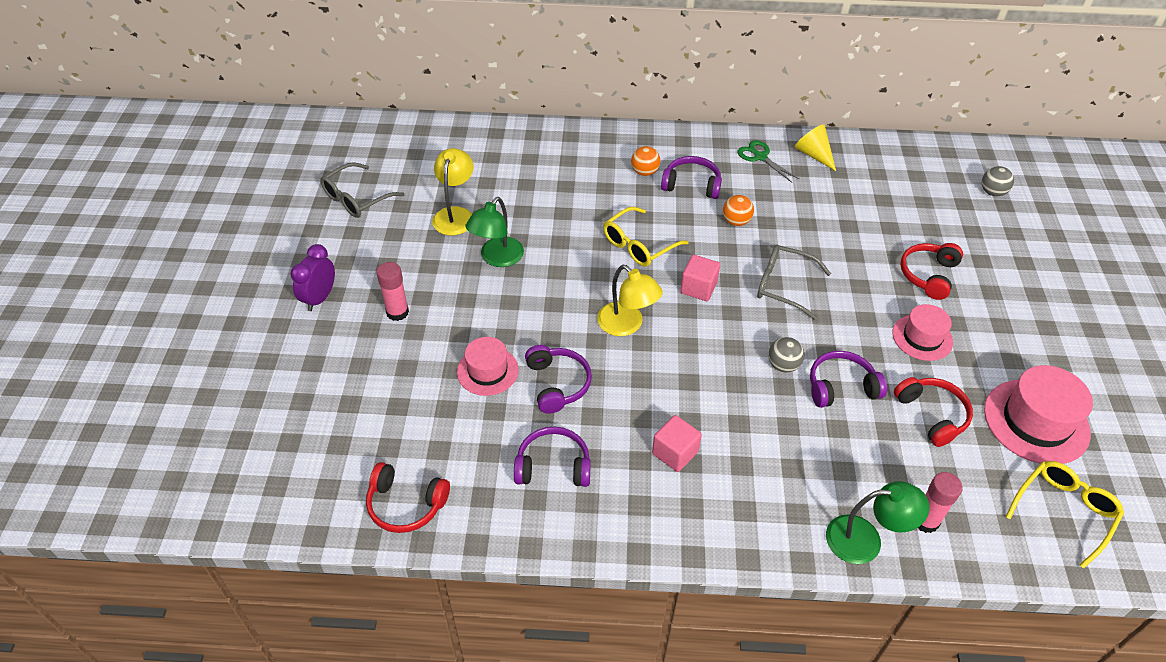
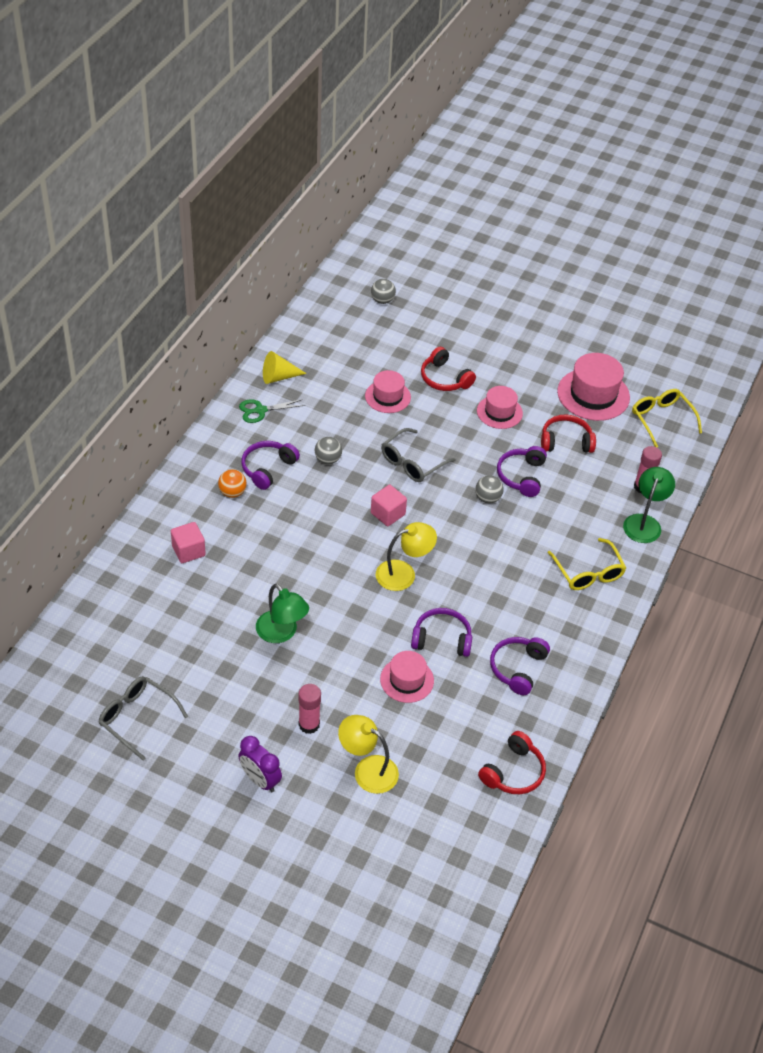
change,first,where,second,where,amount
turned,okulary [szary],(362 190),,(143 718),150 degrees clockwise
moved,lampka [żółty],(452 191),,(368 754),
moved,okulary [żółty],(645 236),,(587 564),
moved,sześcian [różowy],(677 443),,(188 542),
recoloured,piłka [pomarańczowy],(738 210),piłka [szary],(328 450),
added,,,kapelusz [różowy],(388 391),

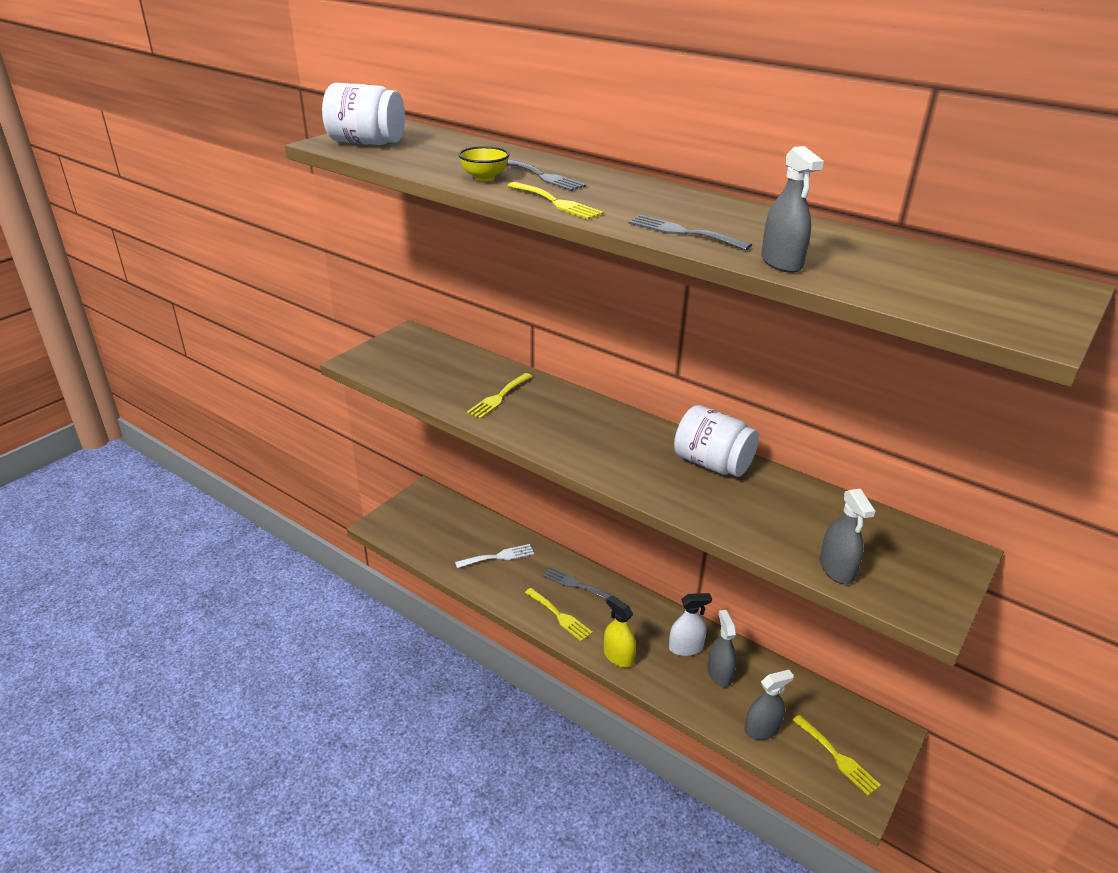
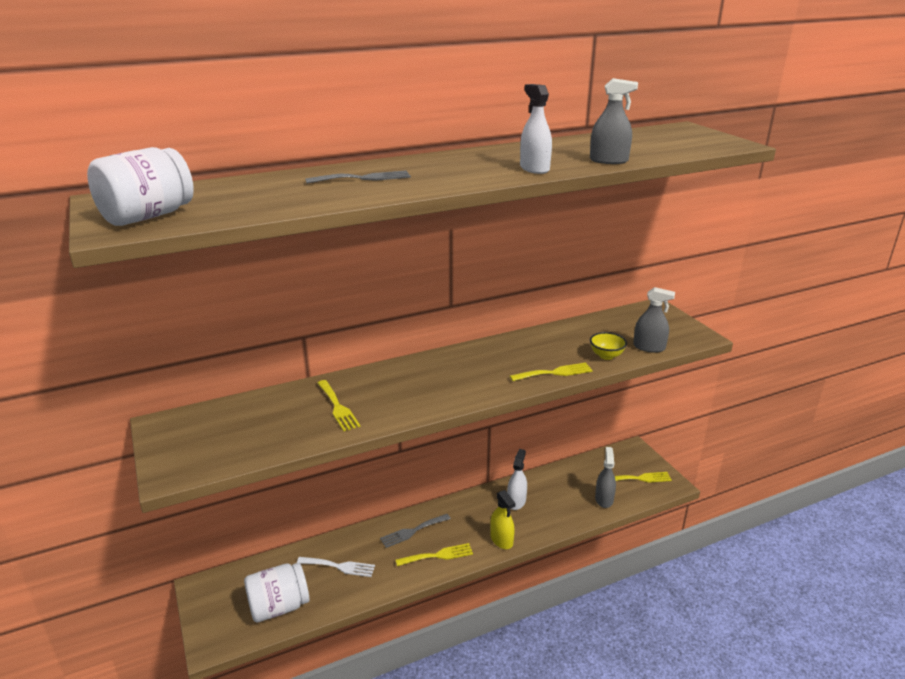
change,first,where,second,where,amount
turned,widelec [biały],(494 556),,(336 567),90 degrees clockwise
moved,miska [żółty],(483 163),,(608 346),
moved,widelec [żółty],(555 201),,(551 371),
turned,spryskiwacz [żółty],(620 631),,(502 519),105 degrees counterclockwise
replaced,widelec [szary],(690 232),spryskiwacz [biały],(536 129),
moved,słoik [biały],(716 441),,(276 592),
removed,spryskiwacz [szary],(722 648),,,

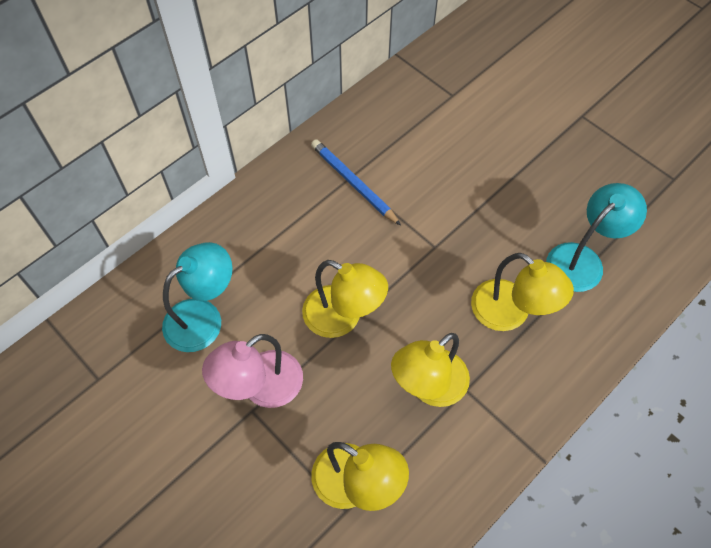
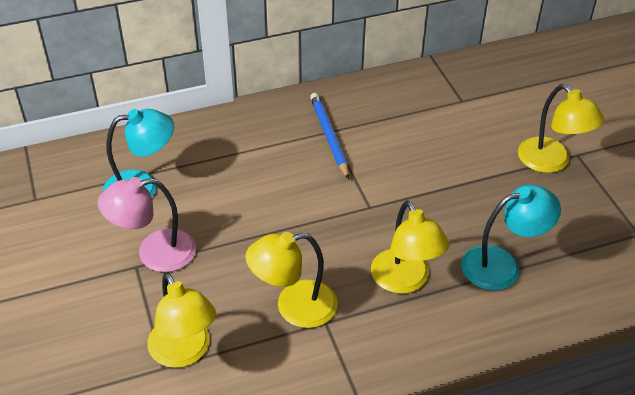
change,first,where,second,where,amount
moved,lampka [żółty],(345 299),,(561 128),

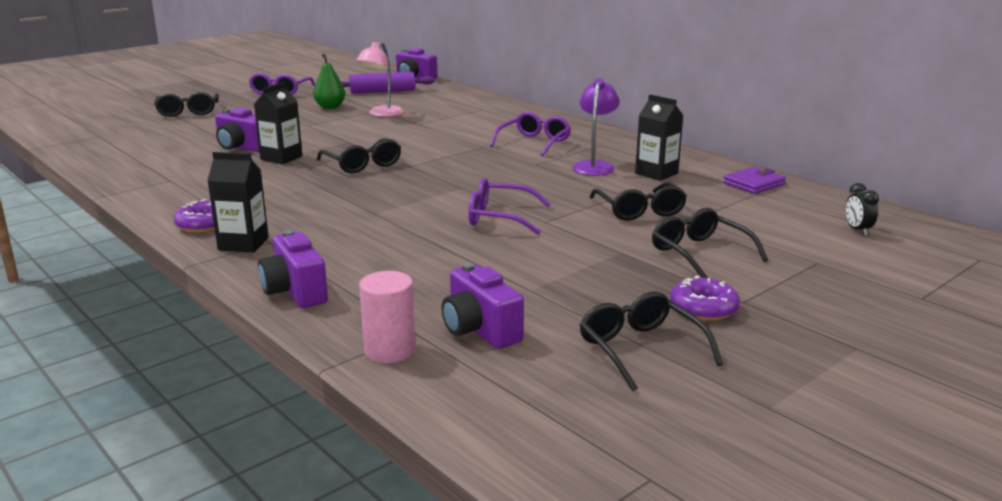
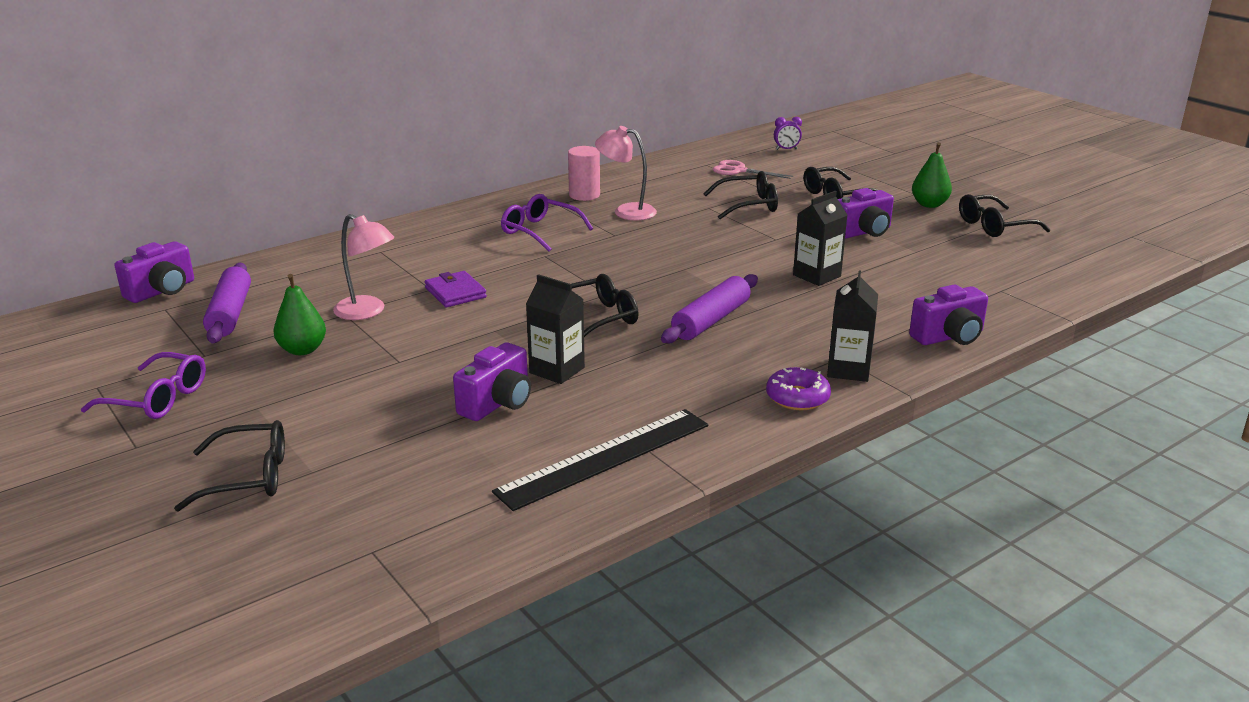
change,first,where,second,where,amount
moved,walec [różowy],(387 317),,(584 173),
moved,aparat fotograficzny [fioletowy],(483 306),,(866 213),
removed,okulary [fioletowy],(510 206),,,
recoloured,lampka [fioletowy],(596 127),lampka [różowy],(626 173),
moved,karton mleka [czarny],(659 138),,(820 238),
replaced,donut [fioletowy],(705 298),gruszka [zielony],(932 175),
moved,portfel [fioletowy],(754 180),,(456 289),
recoloured,budzik [czarny],(862 209),budzik [fioletowy],(788 133),
added,,,linijka [czarny],(600 460),
added,,,wałek do ciasta [fioletowy],(709 308),
added,,,nożyczki [różowy],(753 169),

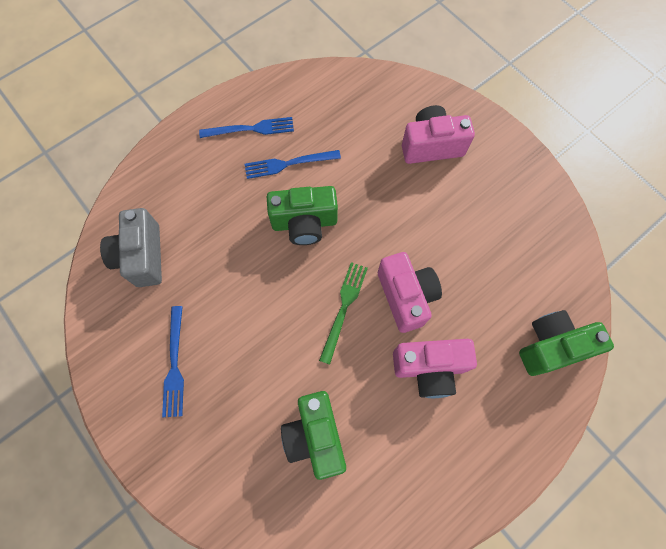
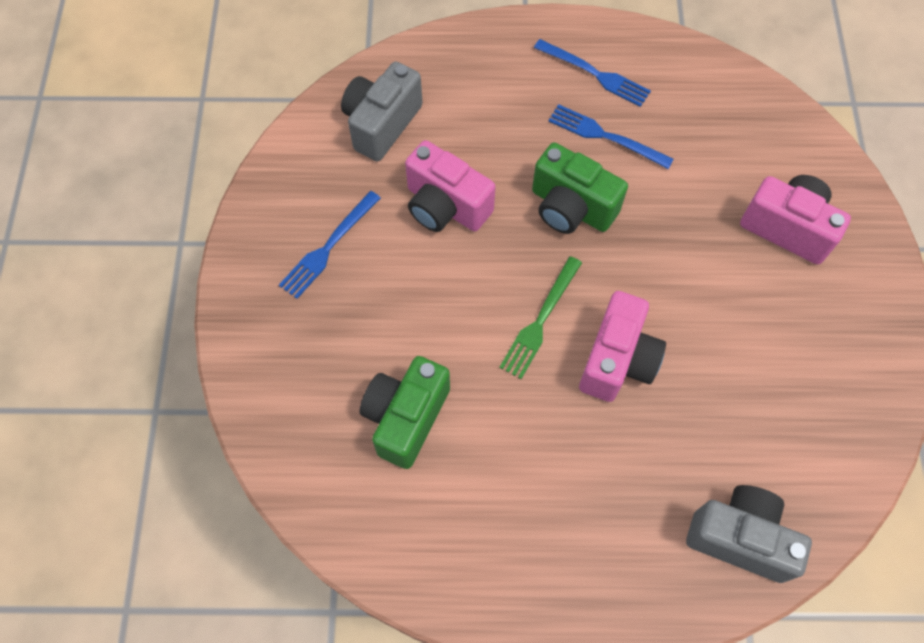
change,first,where,second,where,amount
turned,widelec [zielony],(343 313),,(540 317),150 degrees clockwise
moved,aparat fotograficzny [różowy],(435 368),,(450 186),
recoloured,aparat fotograficzny [zielony],(566 343),aparat fotograficzny [szary],(749 534),

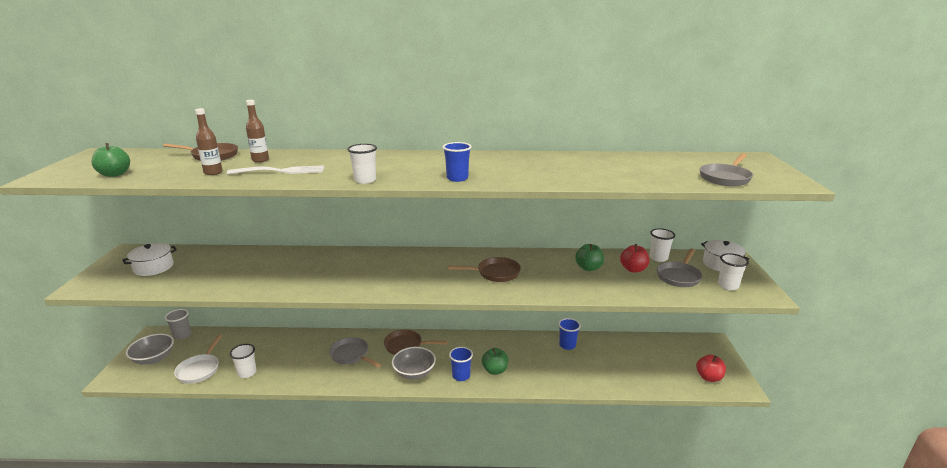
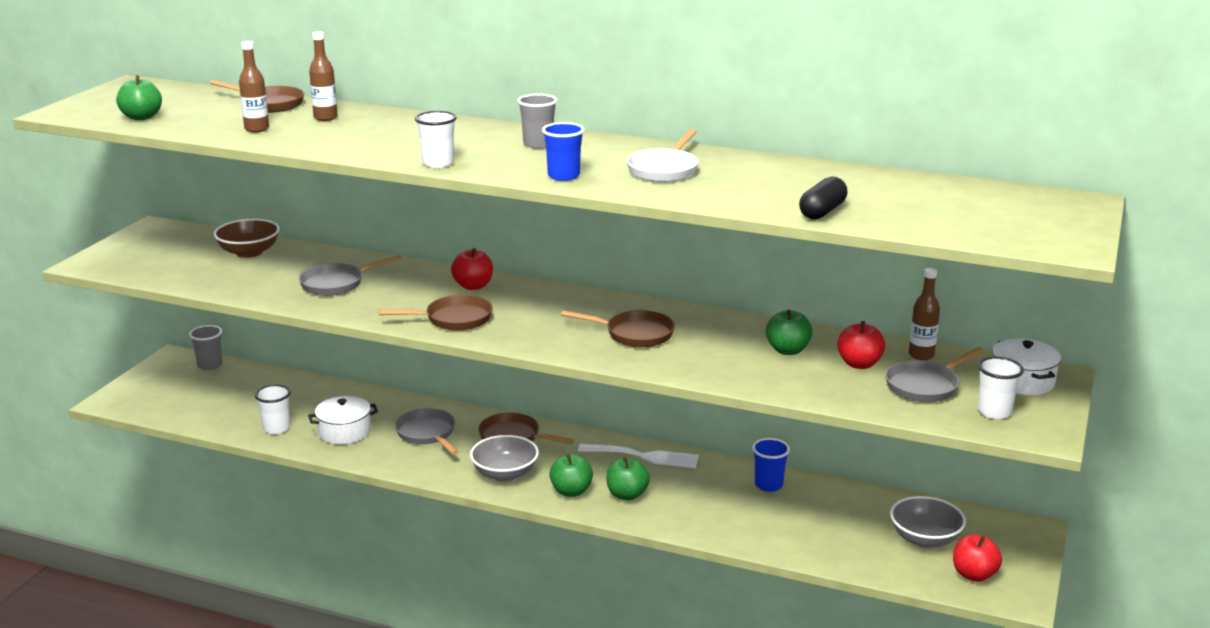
change,first,where,second,where,amount
moved,garnek [biały],(149 259),,(343 420),
moved,miska [szary],(150 349),,(928 522),
moved,patelnia [biały],(198 359),,(663 155),
moved,widelec [biały],(275 170),,(638 456),
replaced,szklanka [niebieski],(461 364),jabłko [zielony],(571 475),
replaced,szklanka [biały],(662 245),butelka [brązowy],(924 314),
moved,patelnia [szary],(726 169),,(350 275),
added,,,miska [brązowy],(247 238),
added,,,patelnia [brązowy],(436 313),
added,,,jabłko [czerwony],(472 269),
added,,,szklanka [szary],(537 121),
added,,,kapsułka [czarny],(823 198),

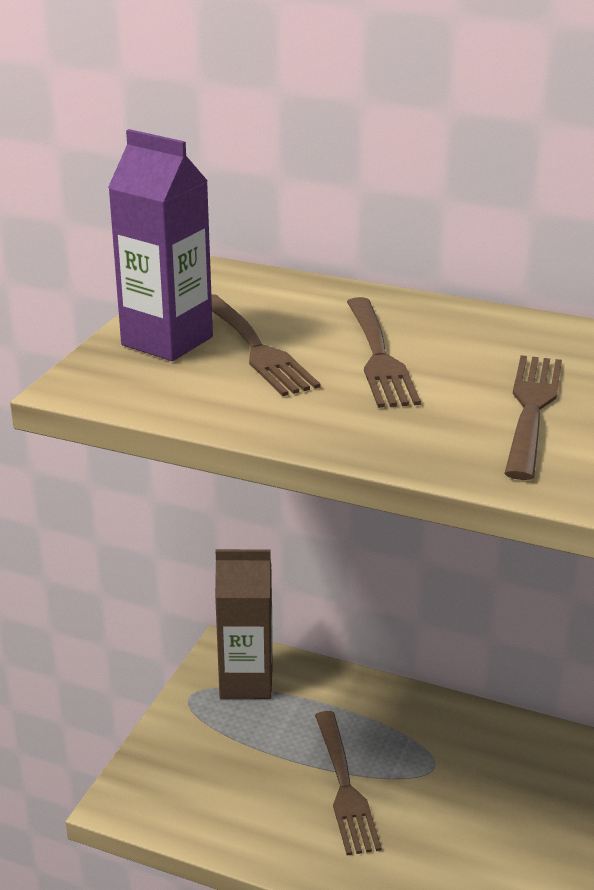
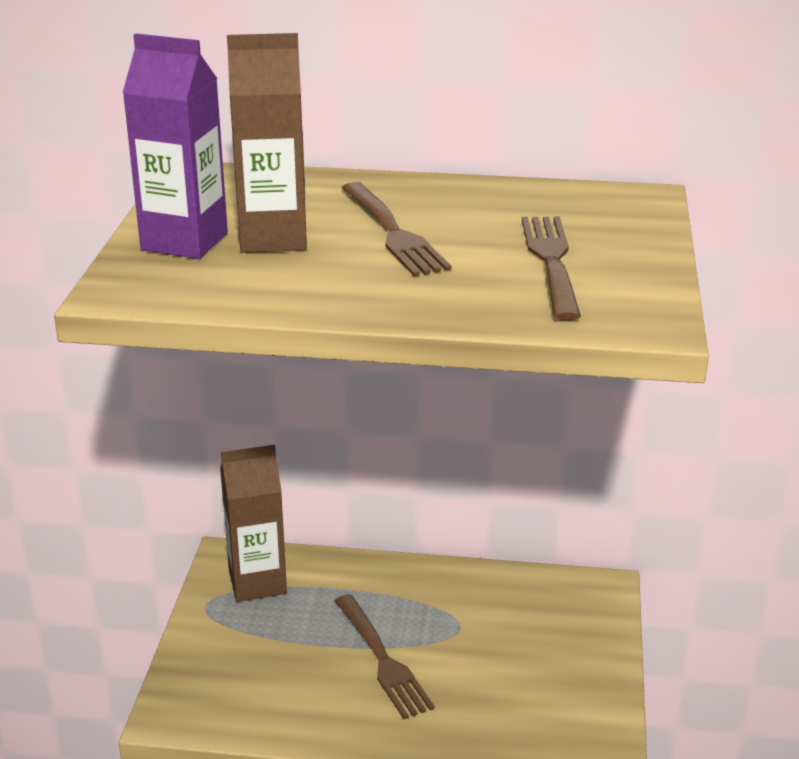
change,first,where,second,where,amount
replaced,widelec [brązowy],(266 345),karton mleka [brązowy],(267 143),

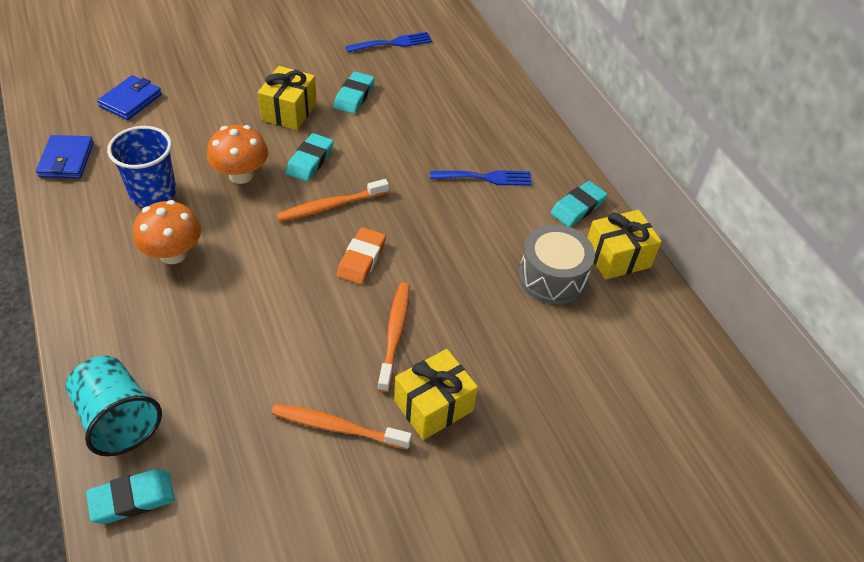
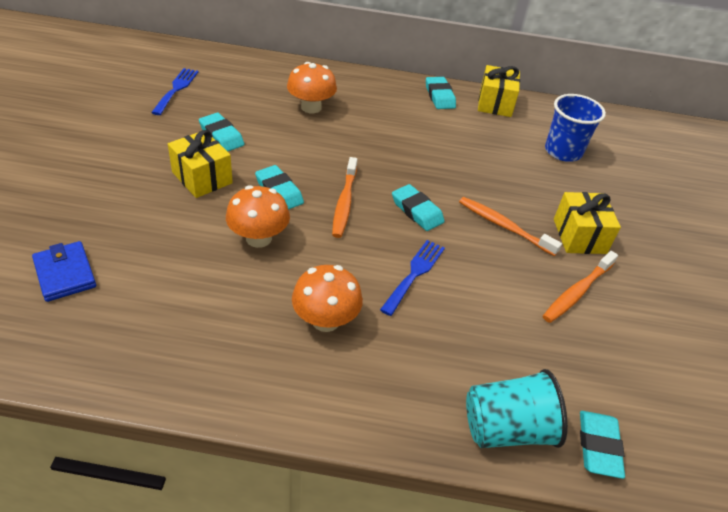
change,first,where,second,where,amount
removed,portfel [niebieski],(65 156),,,
moved,szklanka [niebieski],(141 166),,(575 128),
recoloured,gumka do mazania [pomarańczowy],(361 256),gumka do mazania [turkusowy],(418 207),
moved,widelec [niebieski],(481 178),,(412 278),
removed,bęben [szary],(556 264),,,
added,,,grzyb [pomarańczowy],(312 87),

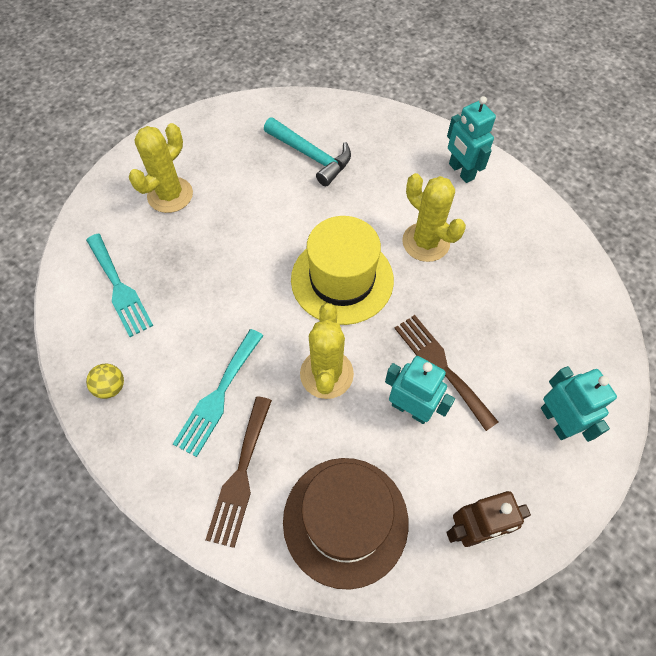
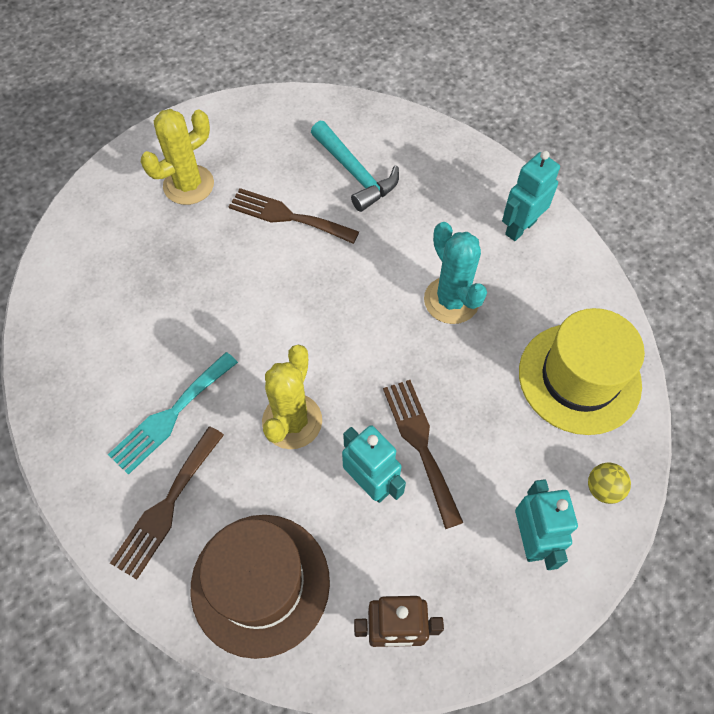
change,first,where,second,where,amount
removed,widelec [turkusowy],(119 285),,,
moved,piłka [żółty],(105 381),,(609 483),
moved,kapelusz [żółty],(342 270),,(582 371),
recoloured,kaktus [żółty],(434 217),kaktus [turkusowy],(455 273),
turned,robot [turkusowy],(471 139),,(531 196),60 degrees clockwise
added,,,widelec [brązowy],(294 216),

